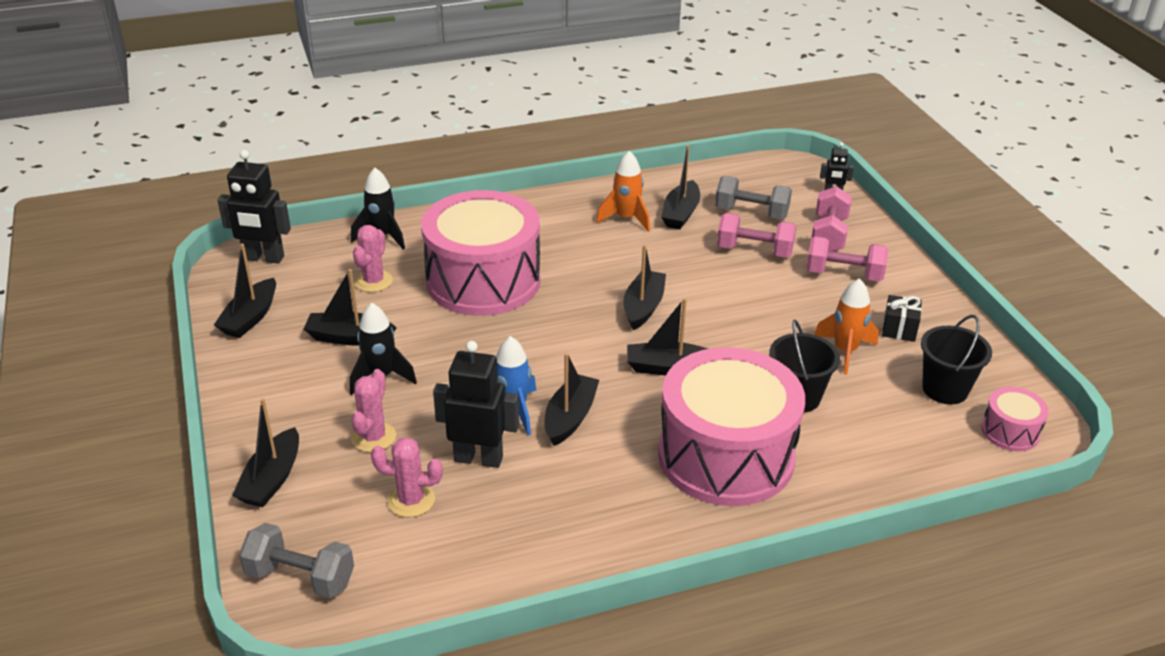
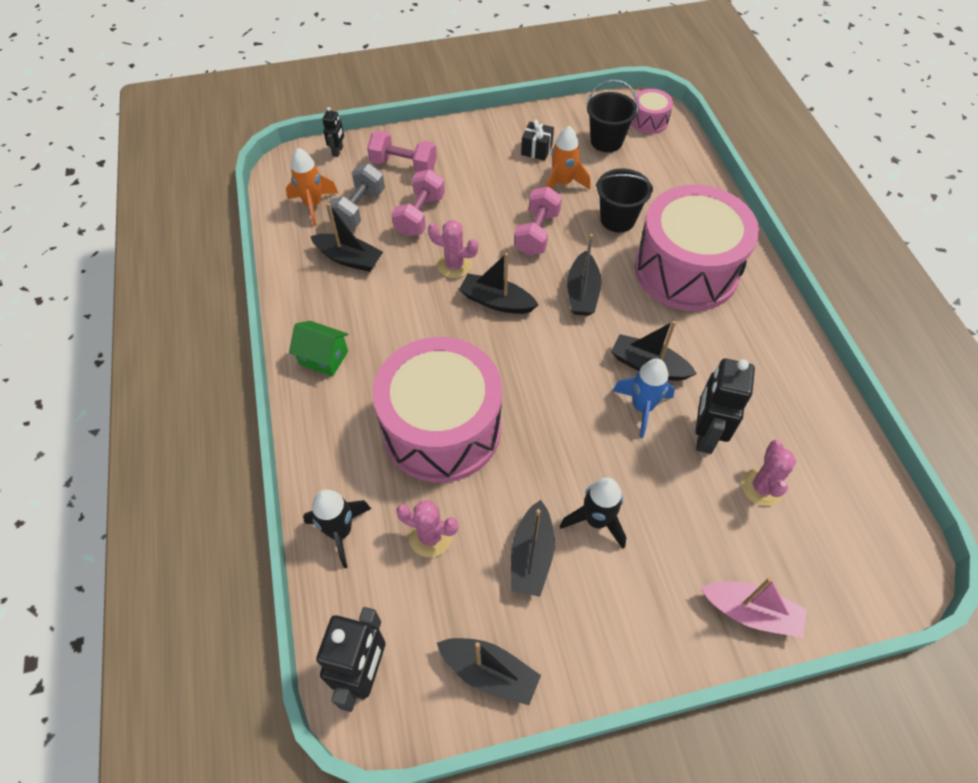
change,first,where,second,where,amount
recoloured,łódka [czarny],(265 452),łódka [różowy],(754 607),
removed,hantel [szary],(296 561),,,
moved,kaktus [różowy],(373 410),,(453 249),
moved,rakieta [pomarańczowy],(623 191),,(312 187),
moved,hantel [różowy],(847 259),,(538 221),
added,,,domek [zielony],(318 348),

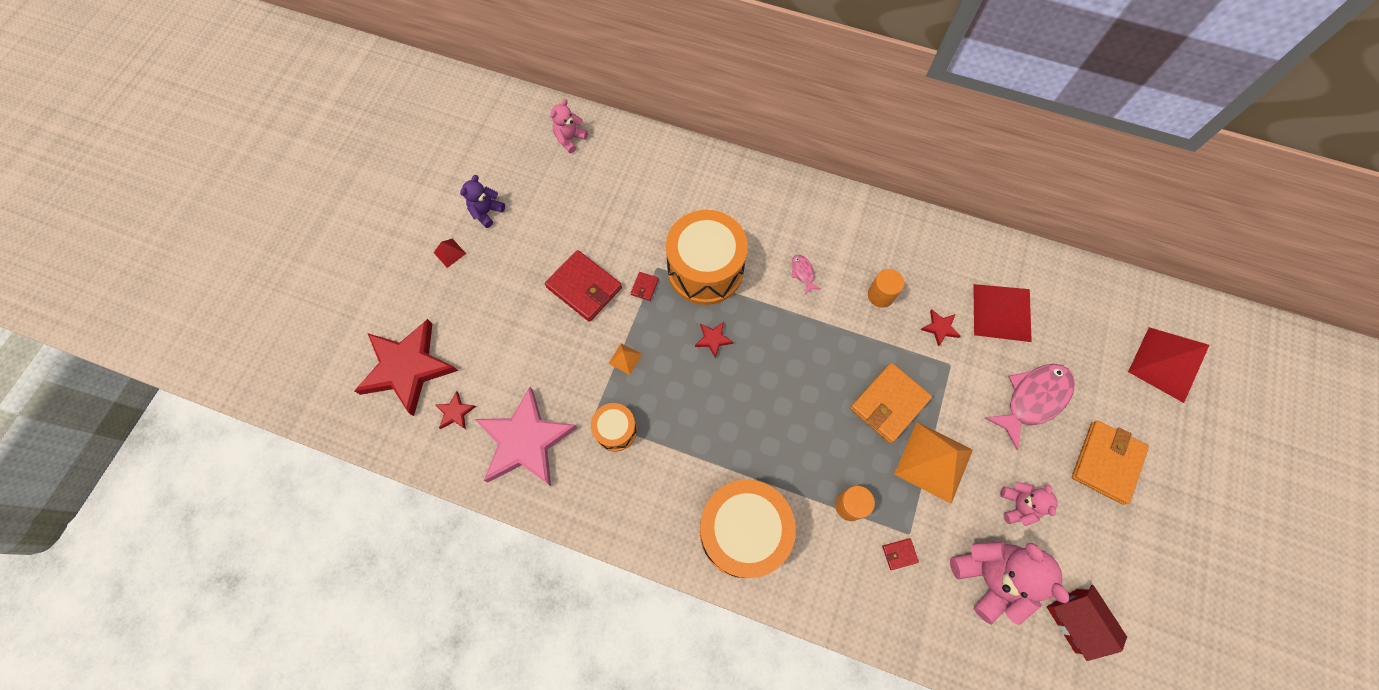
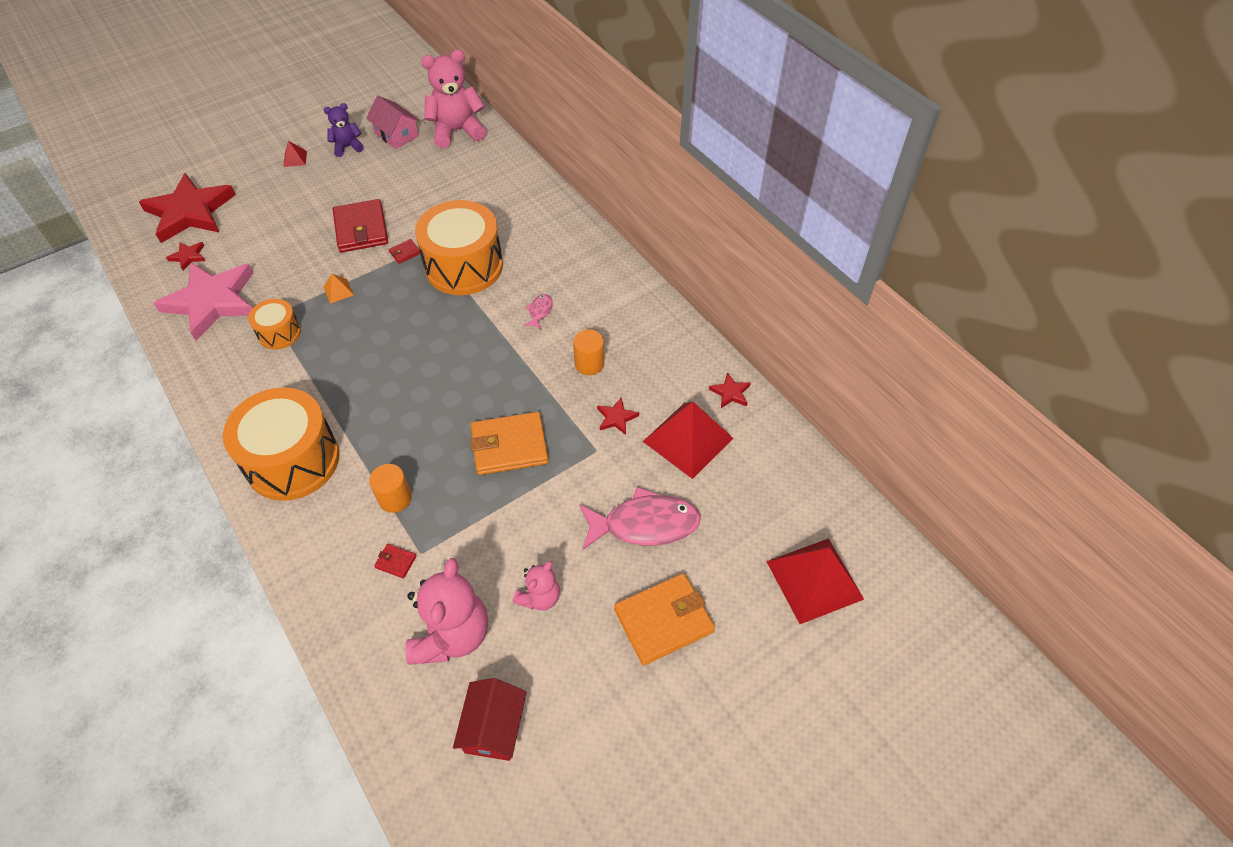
change,first,where,second,where,amount
resized,miś [różowy],(569 126),,(453 99),x1.81
moved,gwiazda [czerwony],(714 340),,(730 390),
removed,piramida [pomarańczowy],(933 463),,,
added,,,domek [różowy],(393 122),

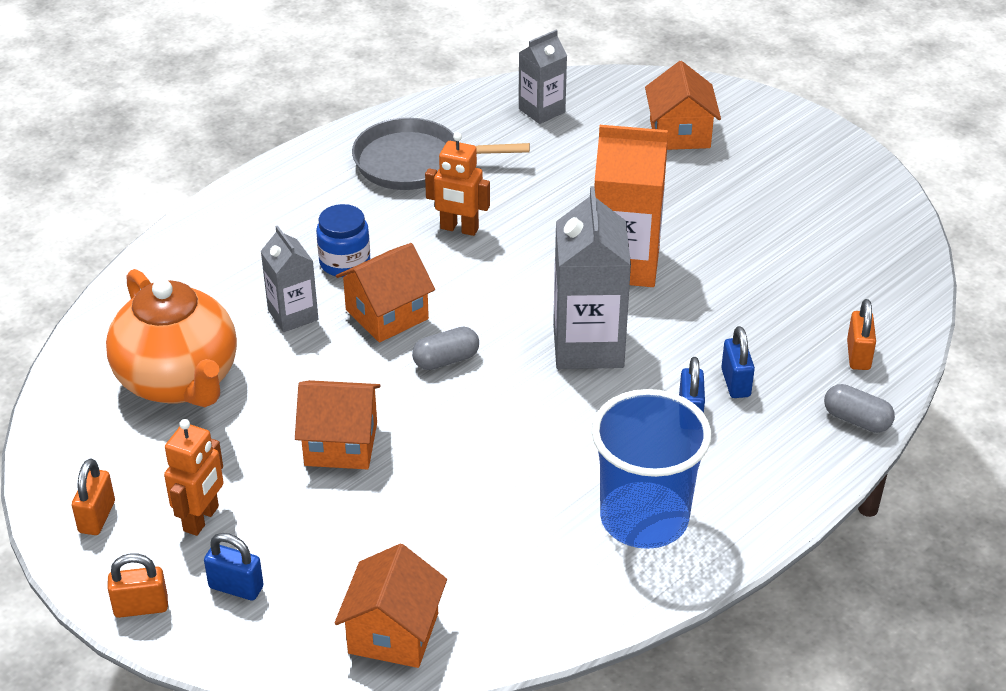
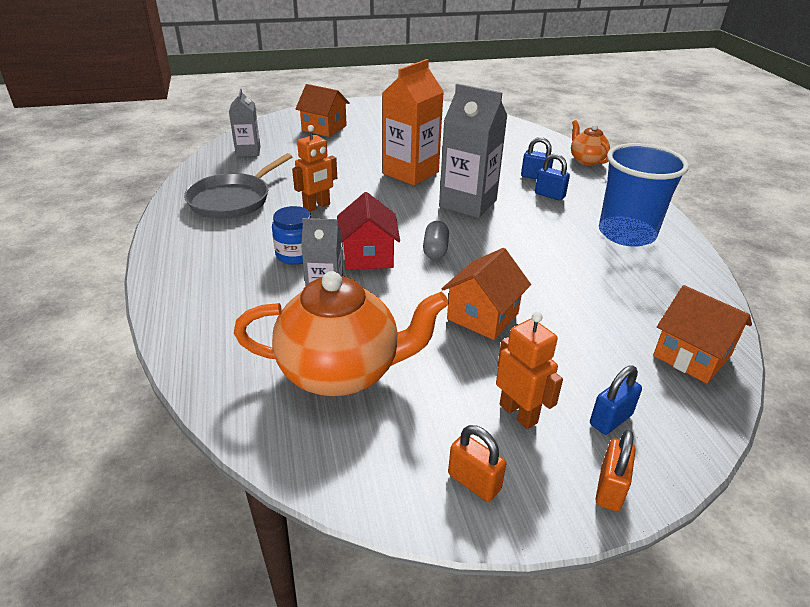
change,first,where,second,where,amount
recoloured,domek [pomarańczowy],(385 293),domek [czerwony],(368 231),
replaced,kapsułka [szary],(859 408),imbryk [pomarańczowy],(590 143),
removed,kłódka [pomarańczowy],(861 334),,,

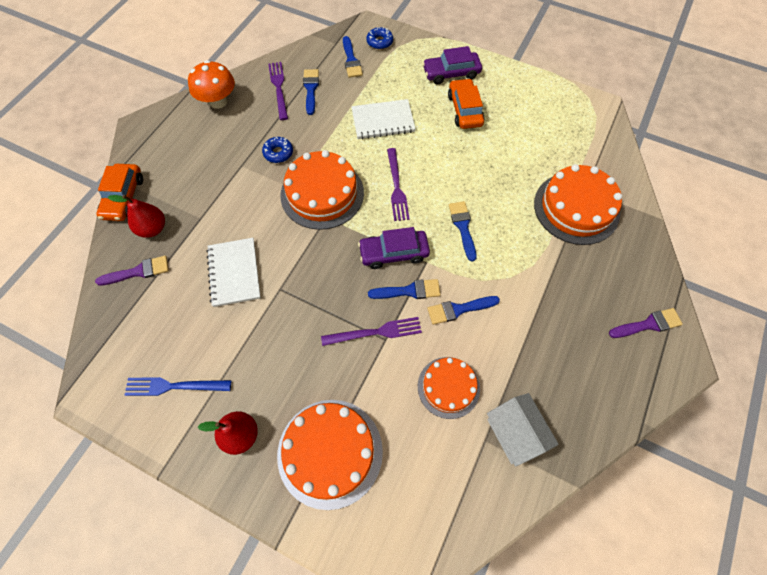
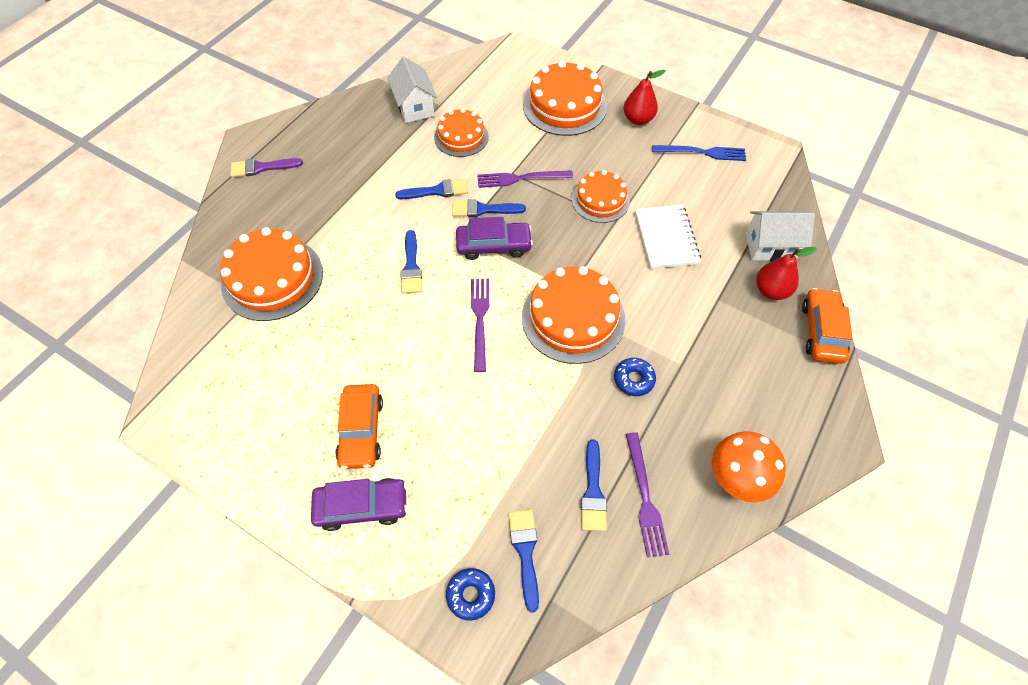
change,first,where,second,where,amount
replaced,pędzel [fioletowy],(132 271),domek [biały],(780 236),
removed,zeszyt [biały],(383 119),,,
added,,,tort [pomarańczowy],(601 196),

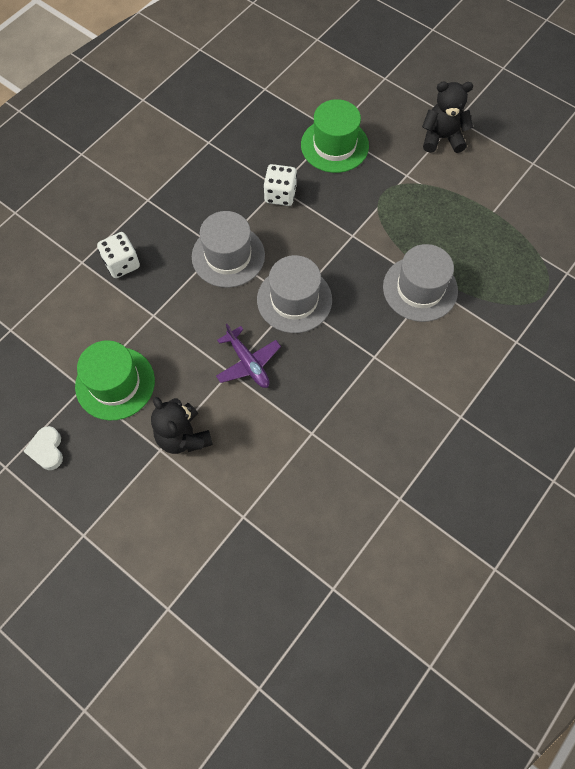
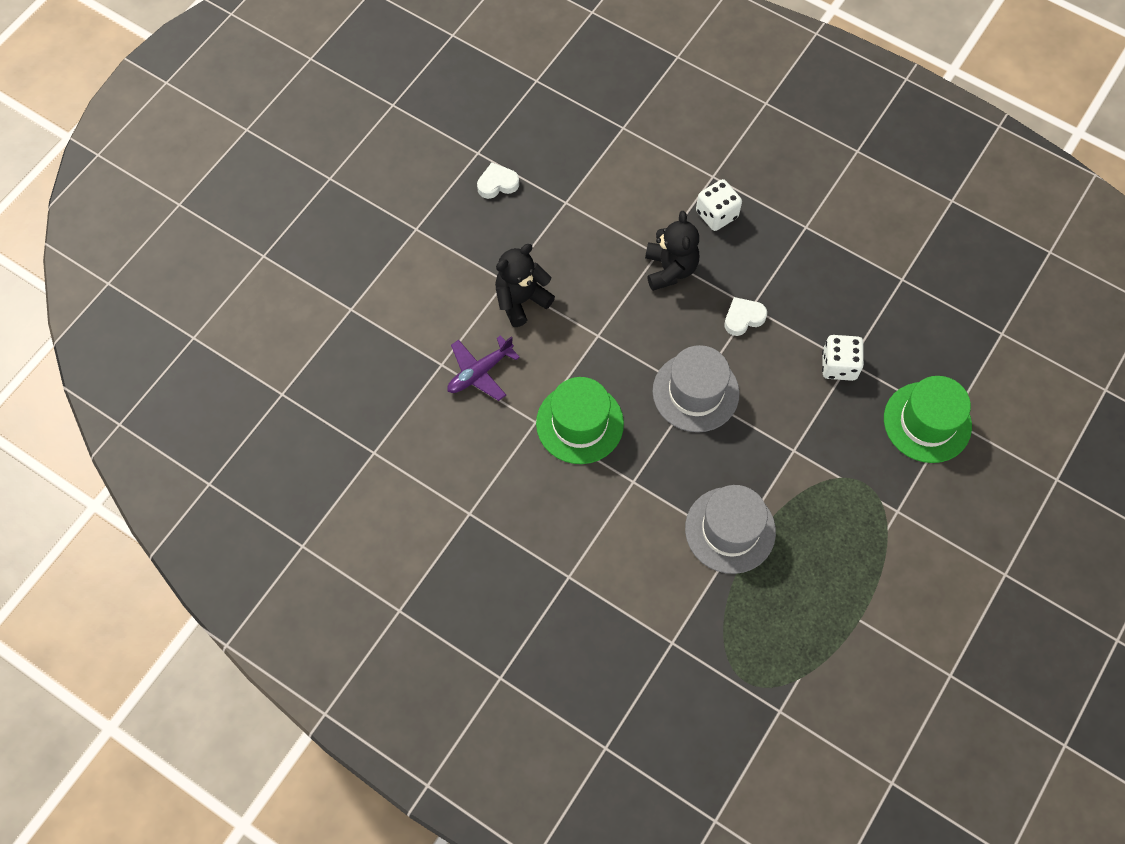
change,first,where,second,where,amount
moved,kapelusz [zielony],(115 380),,(580 420),
replaced,kapelusz [szary],(228 249),serce [biały],(745 316),
moved,samolot [fioletowy],(248 356),,(483 368),
moved,miś [czarny],(447 117),,(672 251),

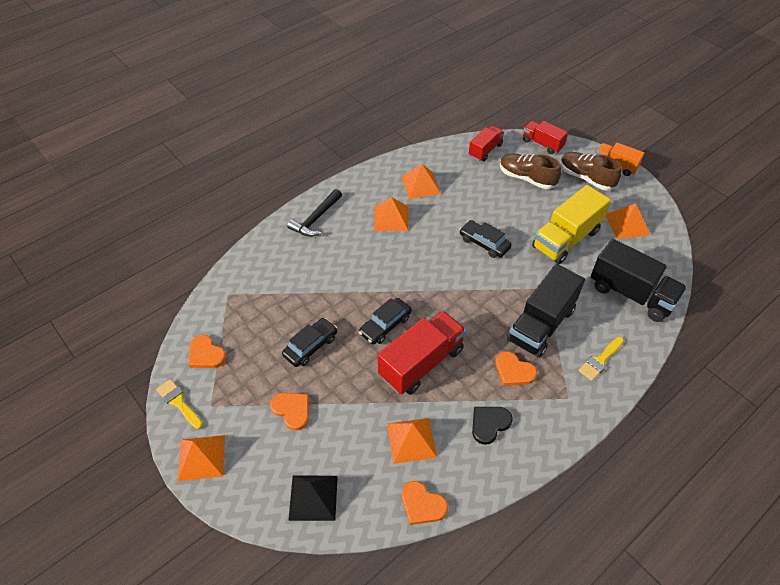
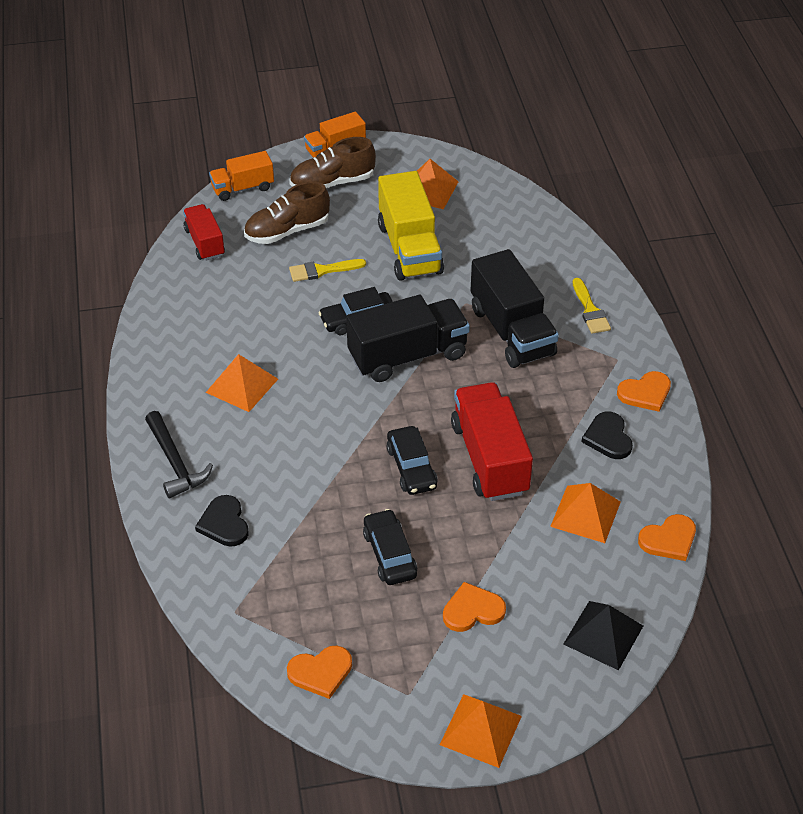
change,first,where,second,where,amount
moved,pędzel [żółty],(179 404),,(327 270),
removed,piramida [pomarańczowy],(421 181),,,
moved,serce [pomarańczowy],(516 368),,(644 391),
recoloured,ciężarówka [czerwony],(545 137),ciężarówka [pomarańczowy],(241 176),
moved,ciężarówka [czarny],(638 280),,(408 338),
added,,,serce [czarny],(222 521),

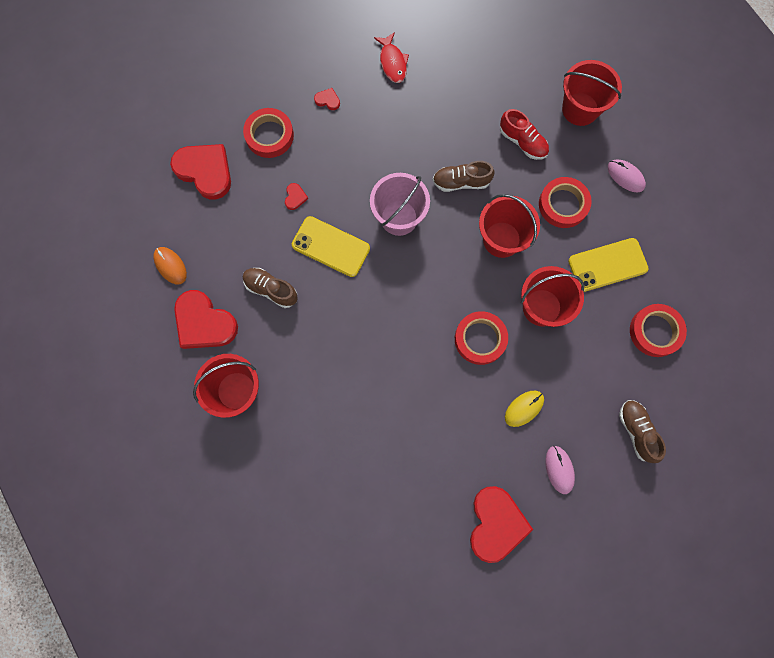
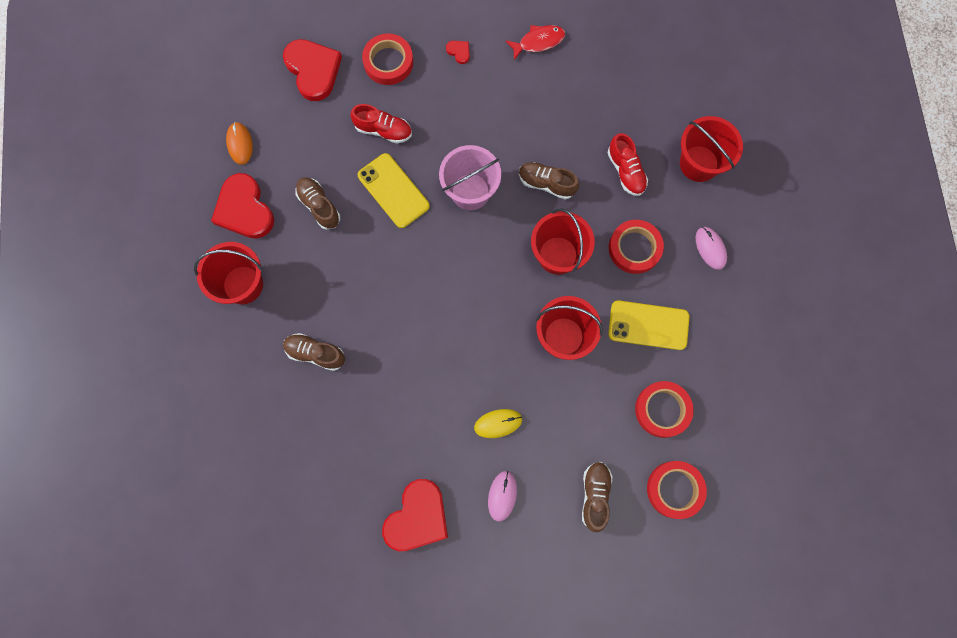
change,first,where,second,where,amount
replaced,serce [czerwony],(296 196),but [czerwony],(381 123),
turned,ryba [czerwony],(391 57),,(535 42),120 degrees counterclockwise
moved,taśma klejąca [czerwony],(481 338),,(677 490),
added,,,but [brązowy],(314 352),

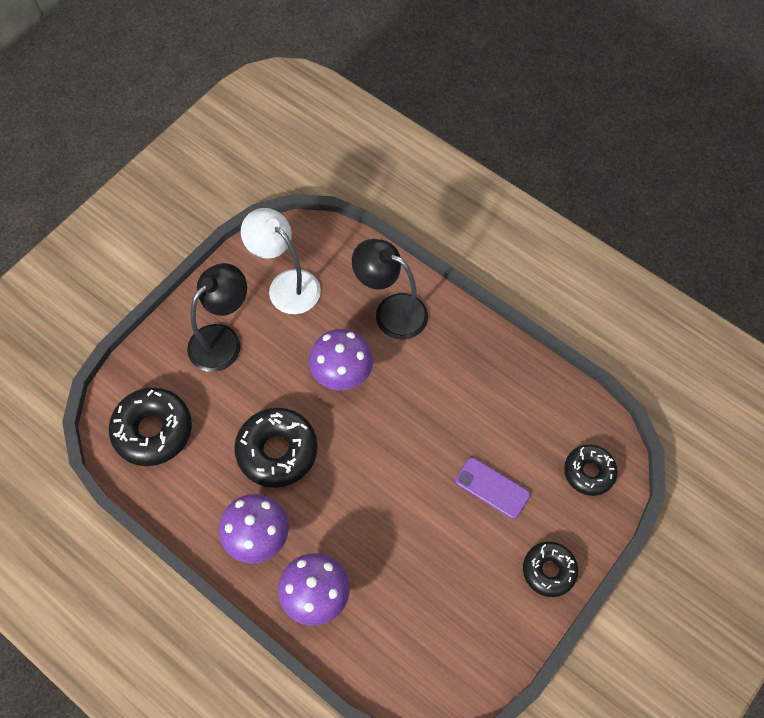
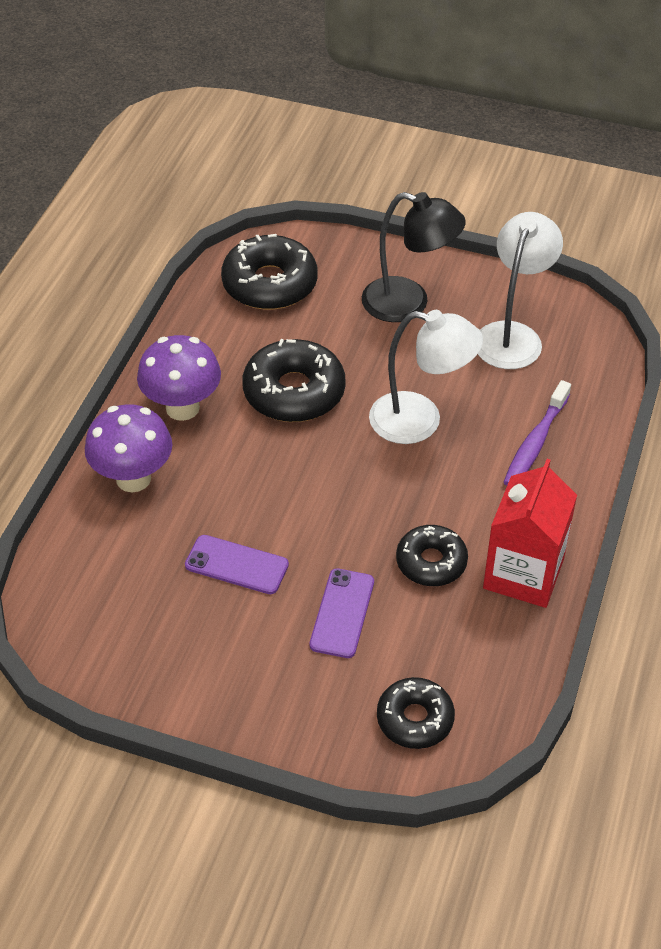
change,first,where,second,where,amount
replaced,grzyb [fioletowy],(341 360),lampka [biały],(426 377),
replaced,lampka [czarny],(390 289),szczoteczka do zębów [fioletowy],(537 433),
moved,donut [czarny],(550 569),,(432 555),
added,,,telefon [fioletowy],(237 564),
added,,,karton mleka [czerwony],(530 533),

